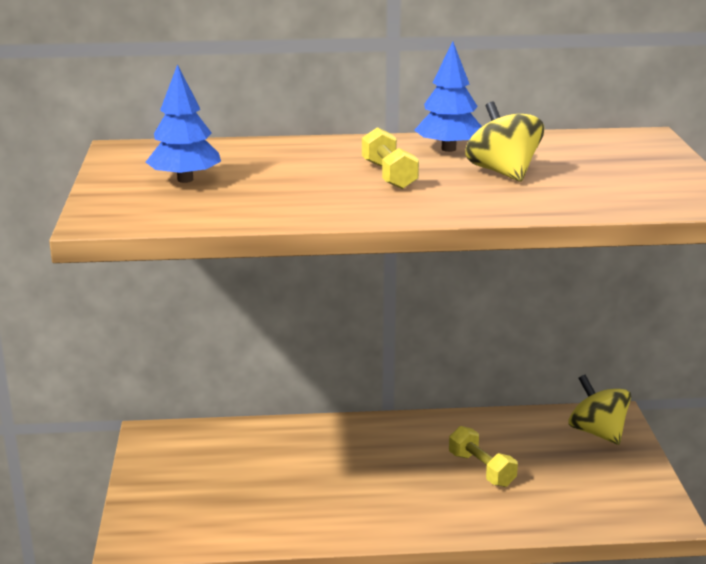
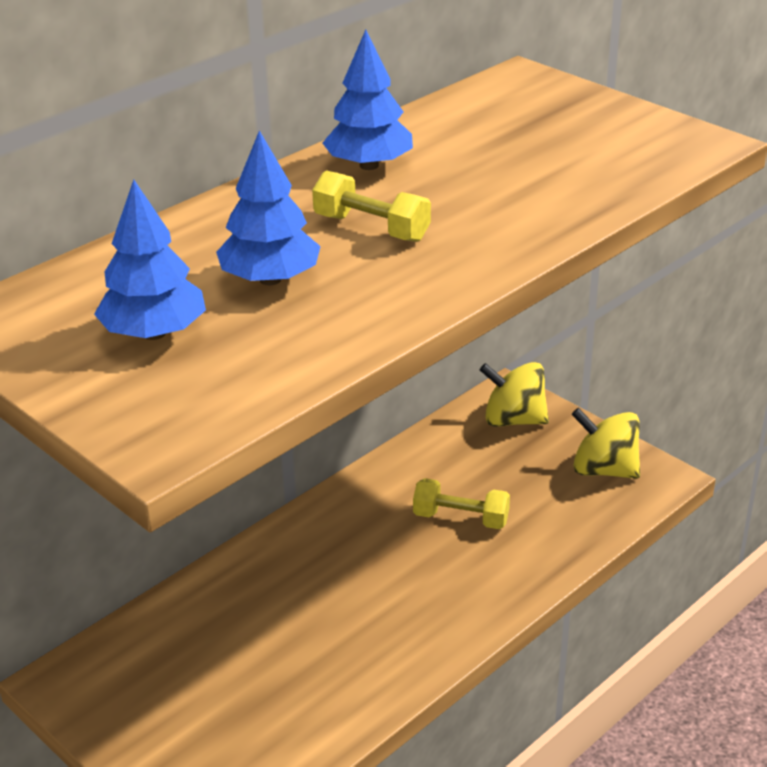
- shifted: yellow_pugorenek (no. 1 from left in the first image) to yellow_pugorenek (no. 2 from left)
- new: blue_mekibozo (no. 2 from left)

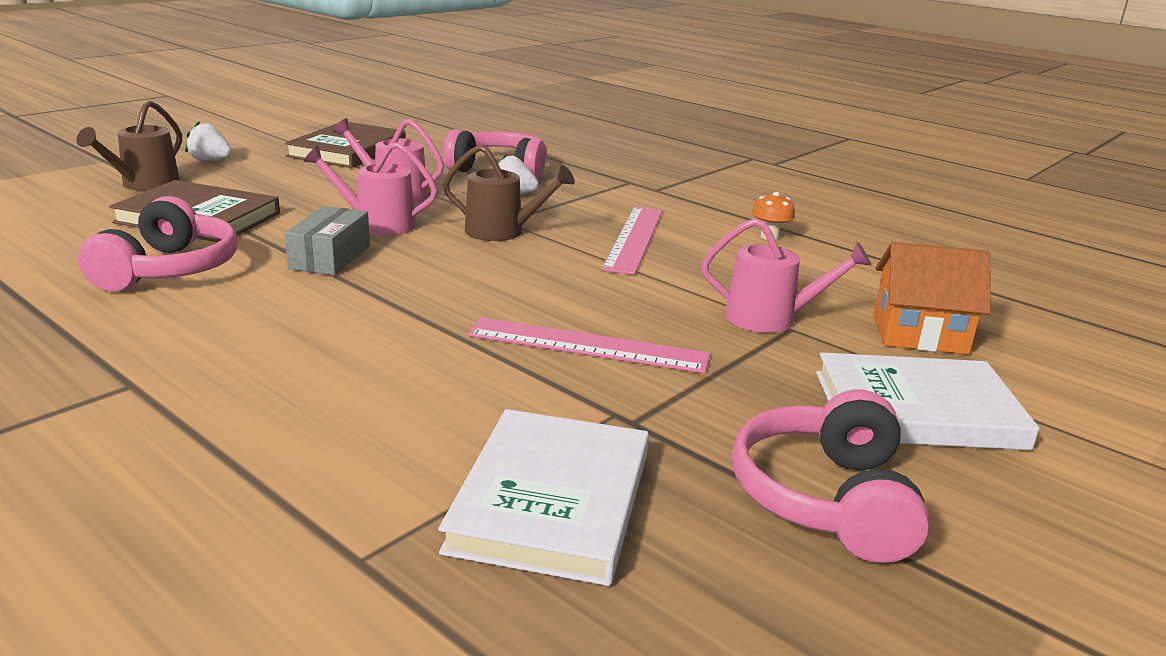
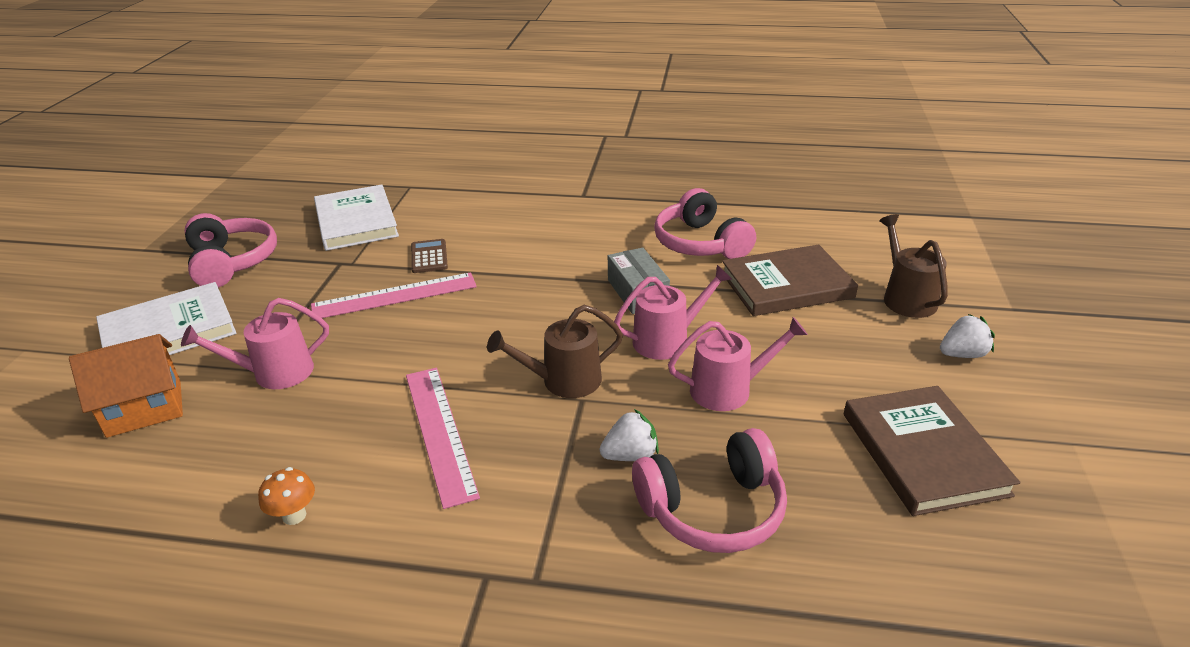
- new: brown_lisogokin

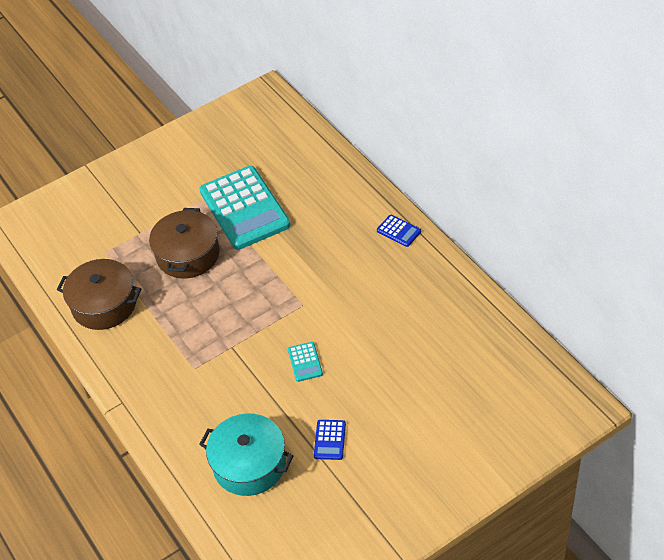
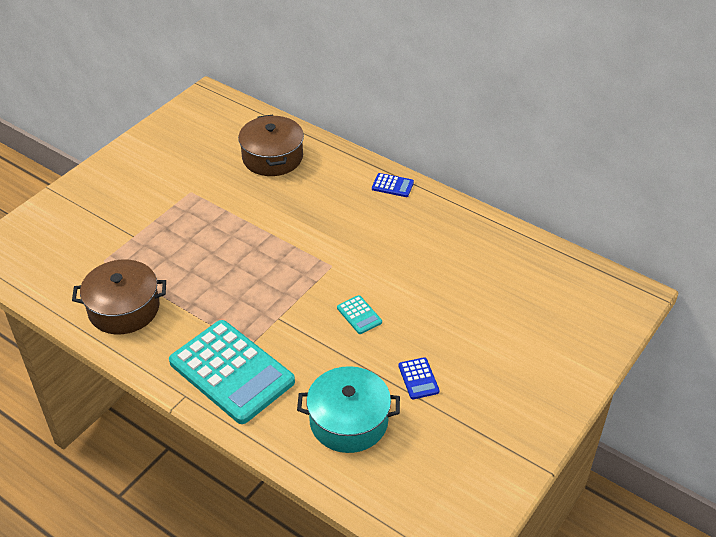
- shifted: turquoise_lisogokin (no. 1 from left)
- shifted: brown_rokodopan (no. 2 from left)

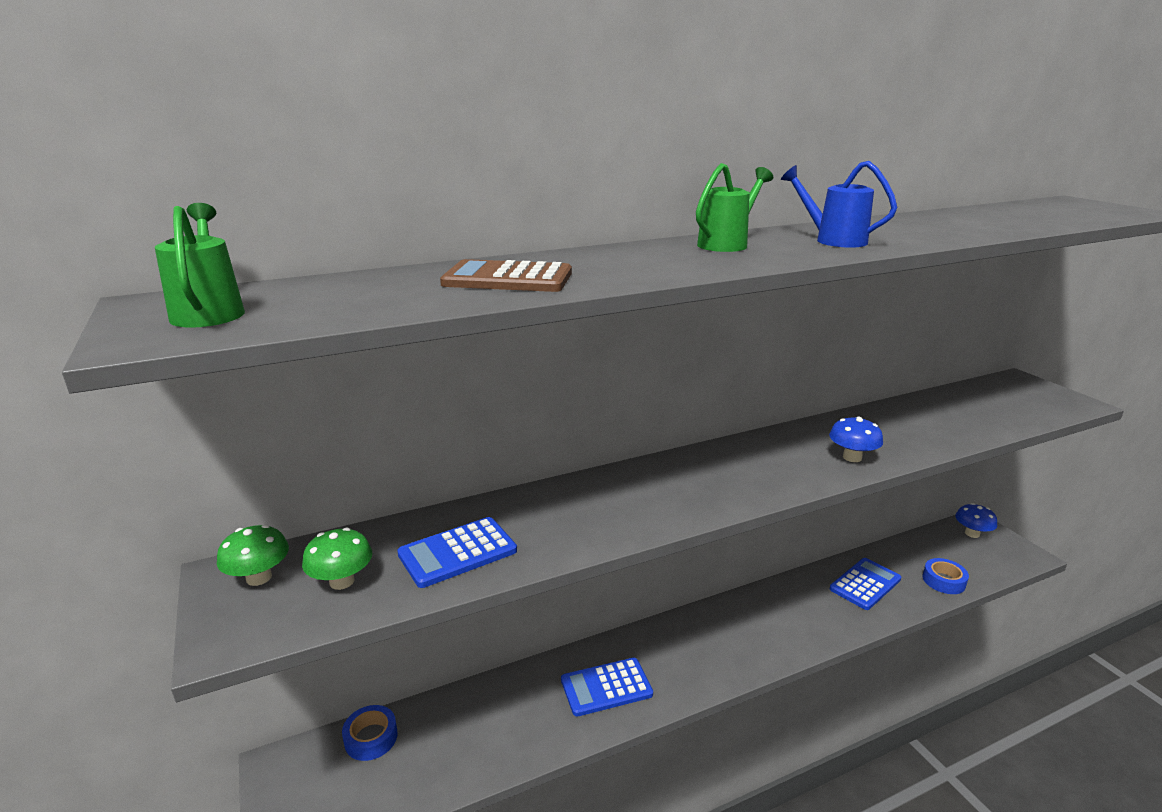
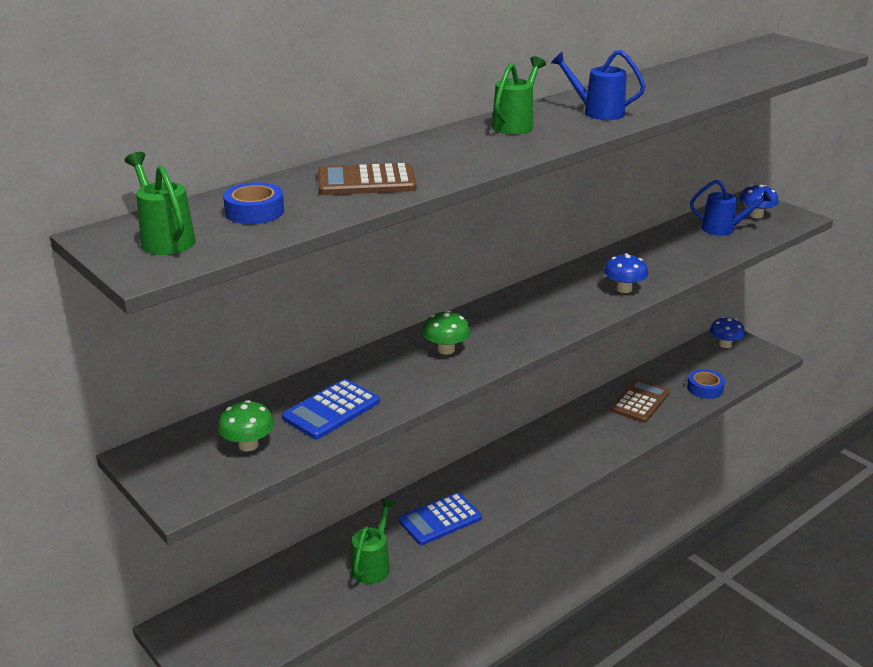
- shifted: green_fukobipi (no. 1 from left in the first image) to green_fukobipi (no. 2 from left)
- repainted: blue_lisogokin (no. 3 from left) to brown_lisogokin (no. 2 from left)
- shifted: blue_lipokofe (no. 1 from left)
- new: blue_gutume (no. 2 from left)
- new: blue_fukobipi (no. 3 from left)
- new: green_gutume (no. 2 from left)

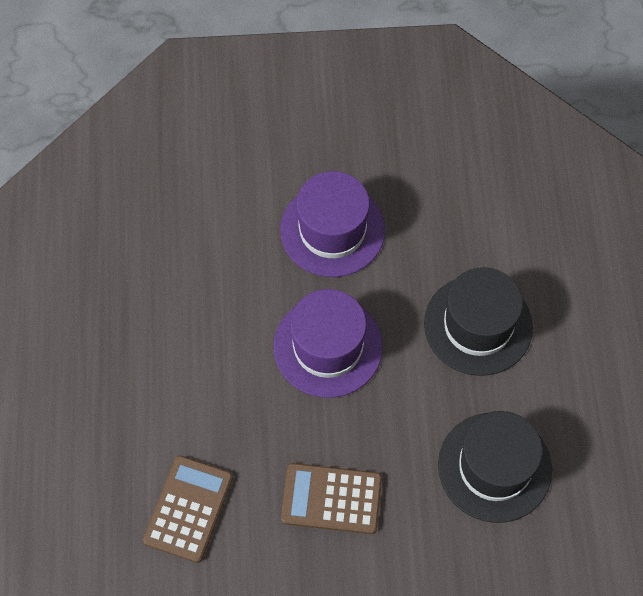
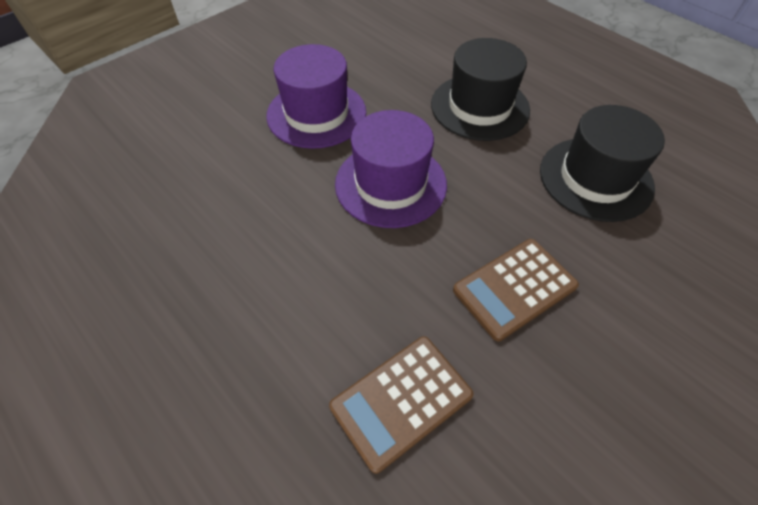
- rotated: brown_lisogokin (no. 1 from left) 105 degrees counterclockwise

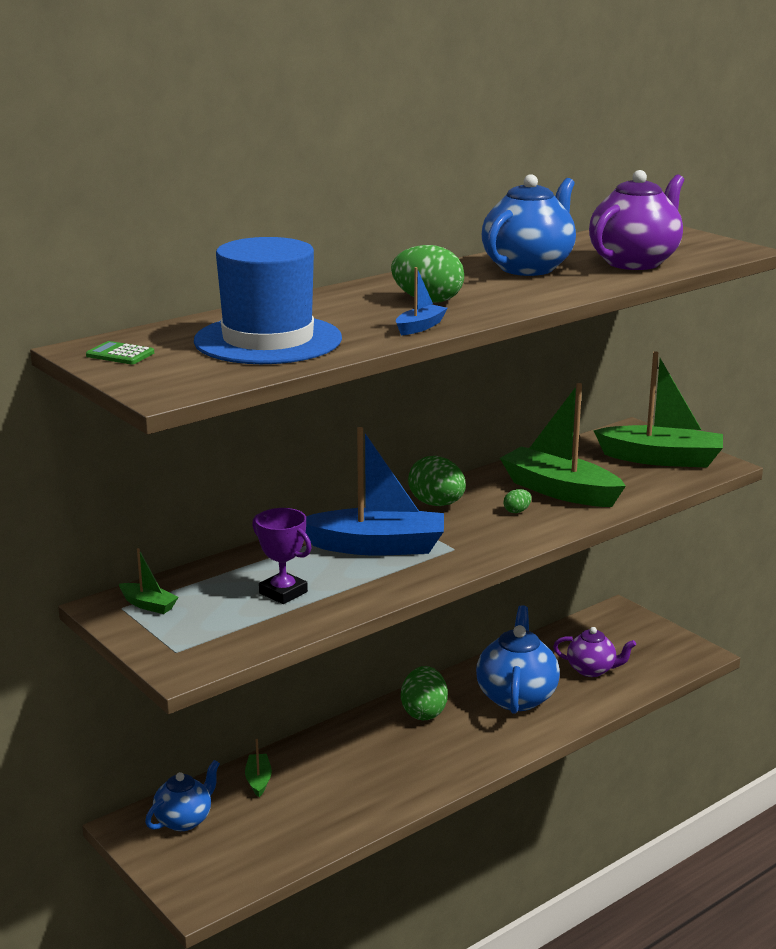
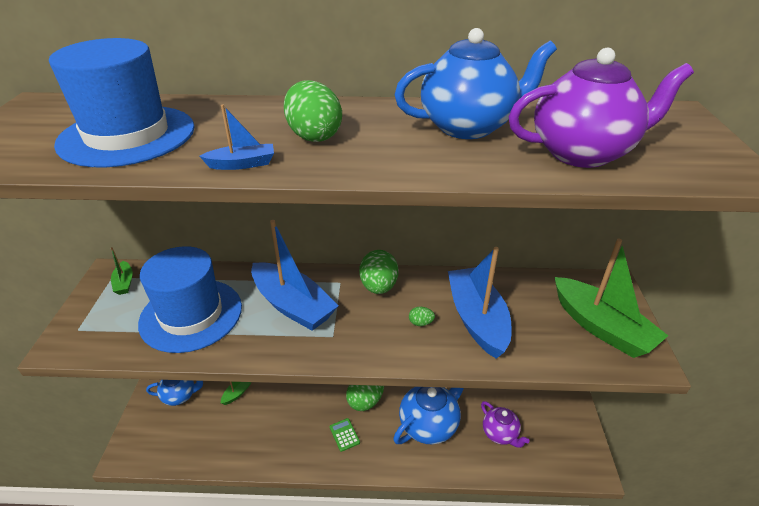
- shifted: green_lisogokin
- repainted: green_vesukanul (no. 3 from left) to blue_vesukanul (no. 3 from left)
- swapped: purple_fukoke to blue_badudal (no. 2 from left)

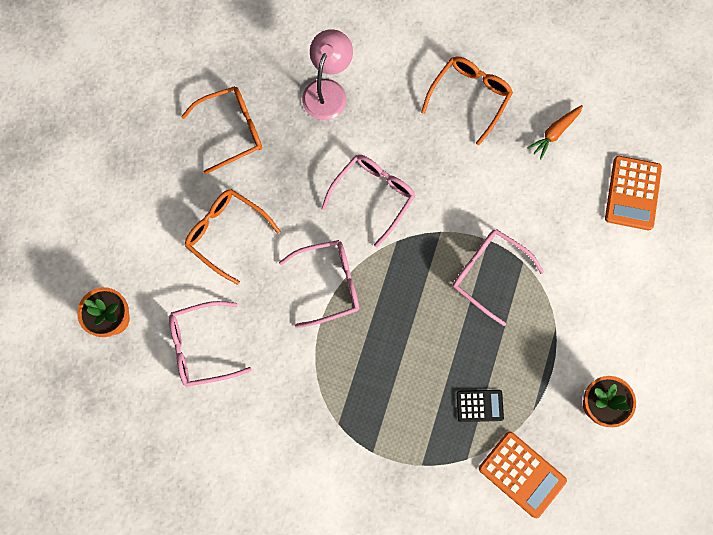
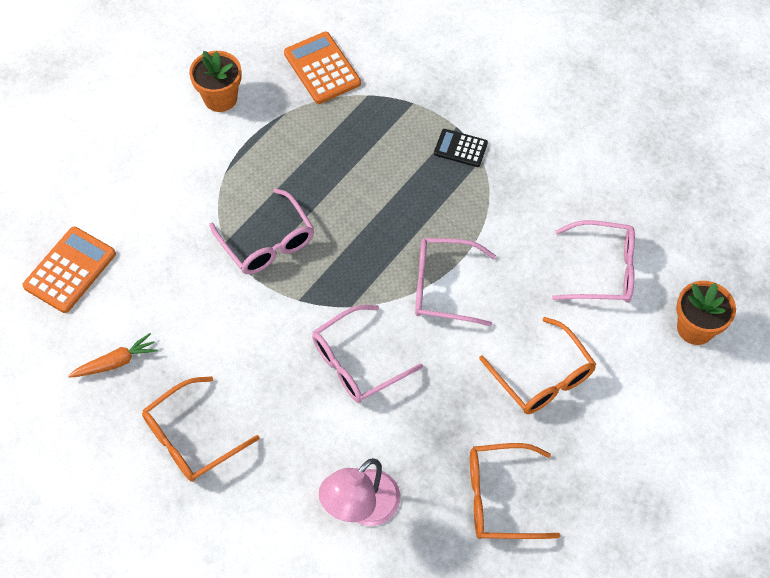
- shifted: black_lisogokin

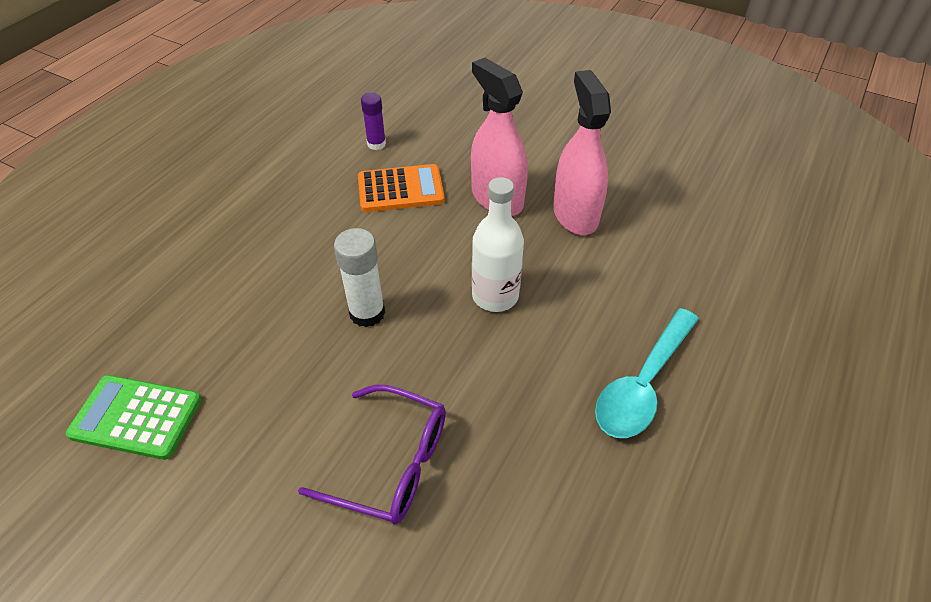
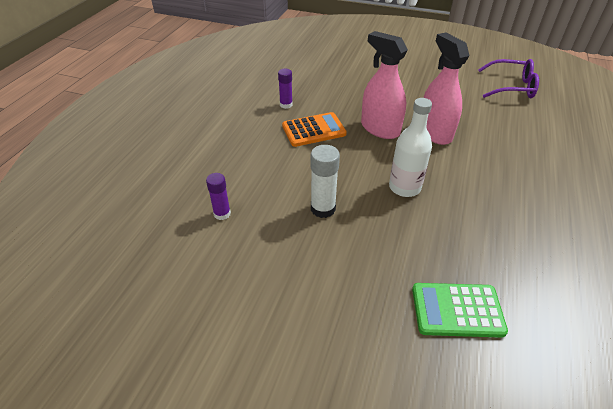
- gone: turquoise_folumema
- shifted: green_lisogokin
- shifted: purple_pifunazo
- new: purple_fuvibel (no. 1 from left)

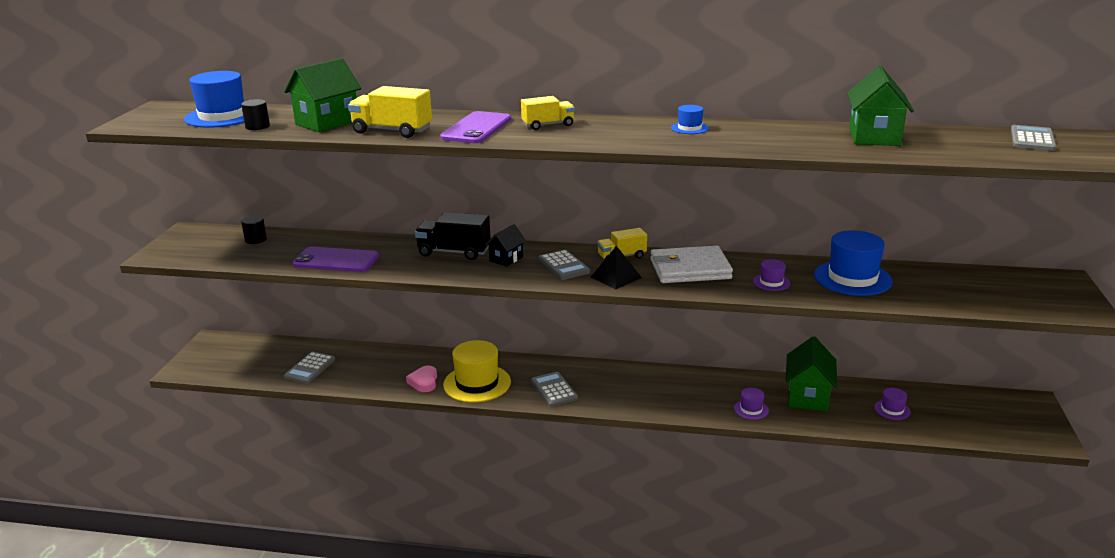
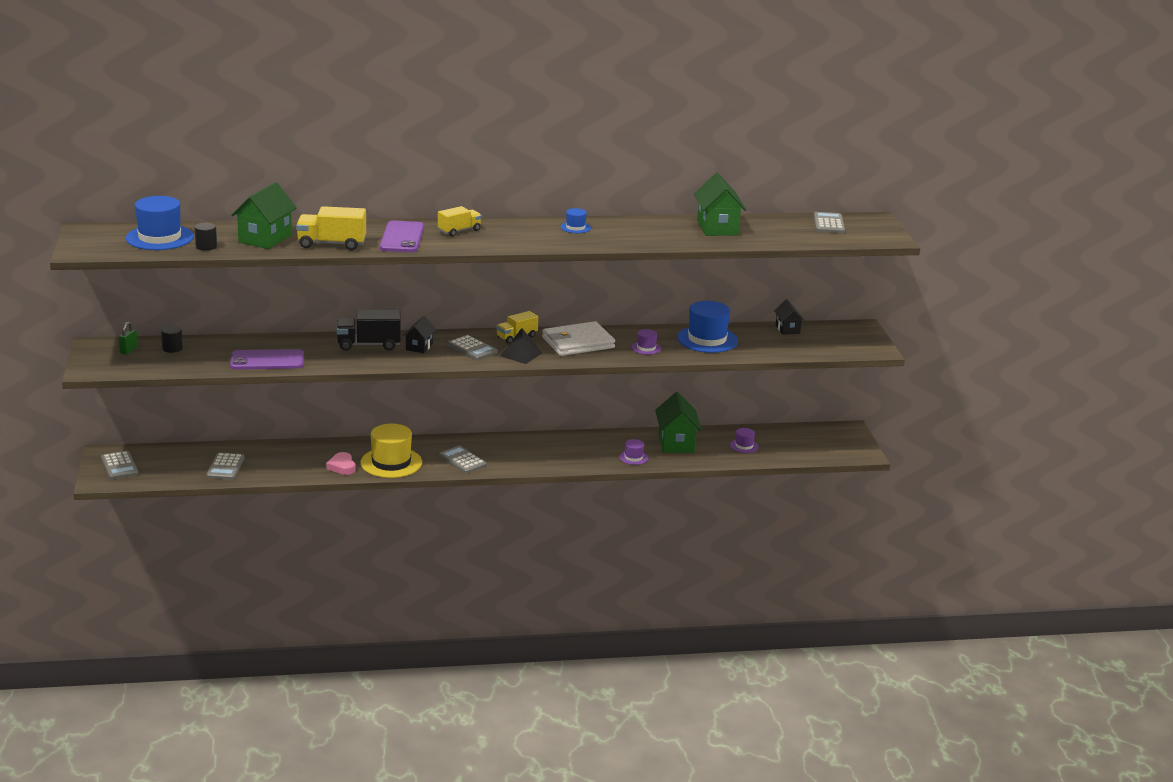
- new: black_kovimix (no. 2 from left)
- new: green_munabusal
- new: grey_lisogokin (no. 1 from left)

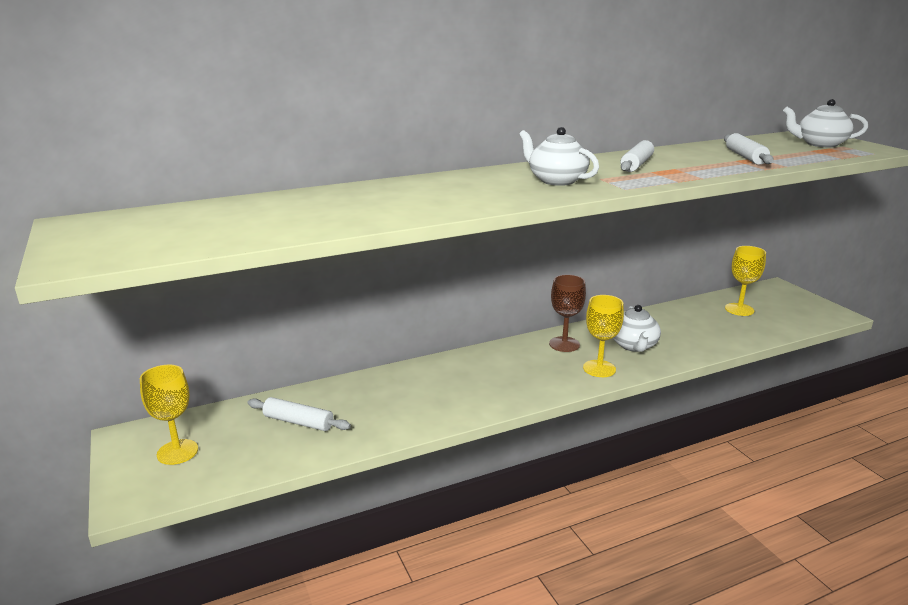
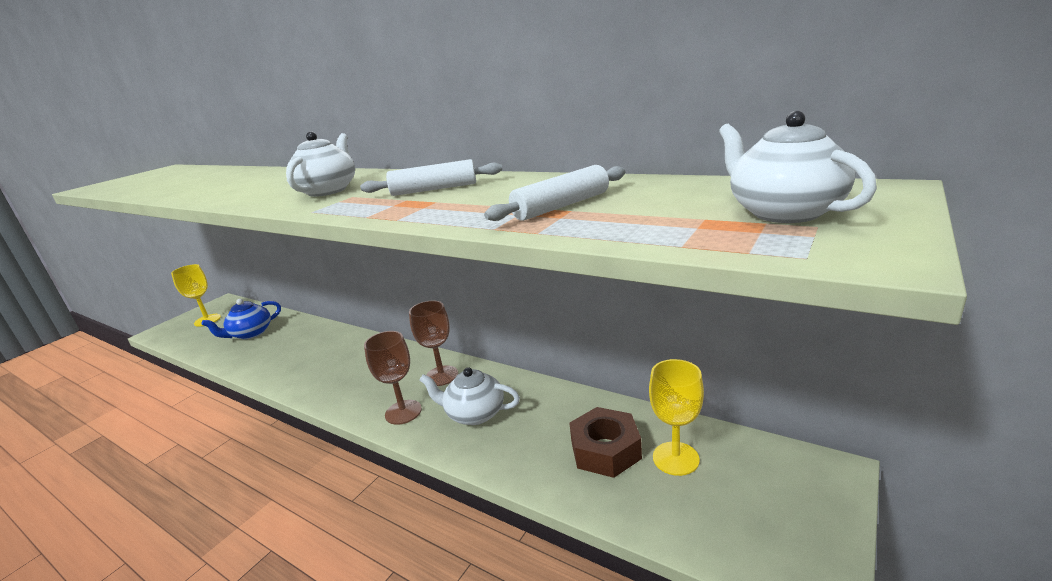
- repainted: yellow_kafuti (no. 2 from left) to brown_kafuti (no. 1 from left)
- rotated: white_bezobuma (no. 2 from left) 45 degrees clockwise
- swapped: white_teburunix (no. 1 from left) to blue_bezobuma
- new: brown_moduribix

